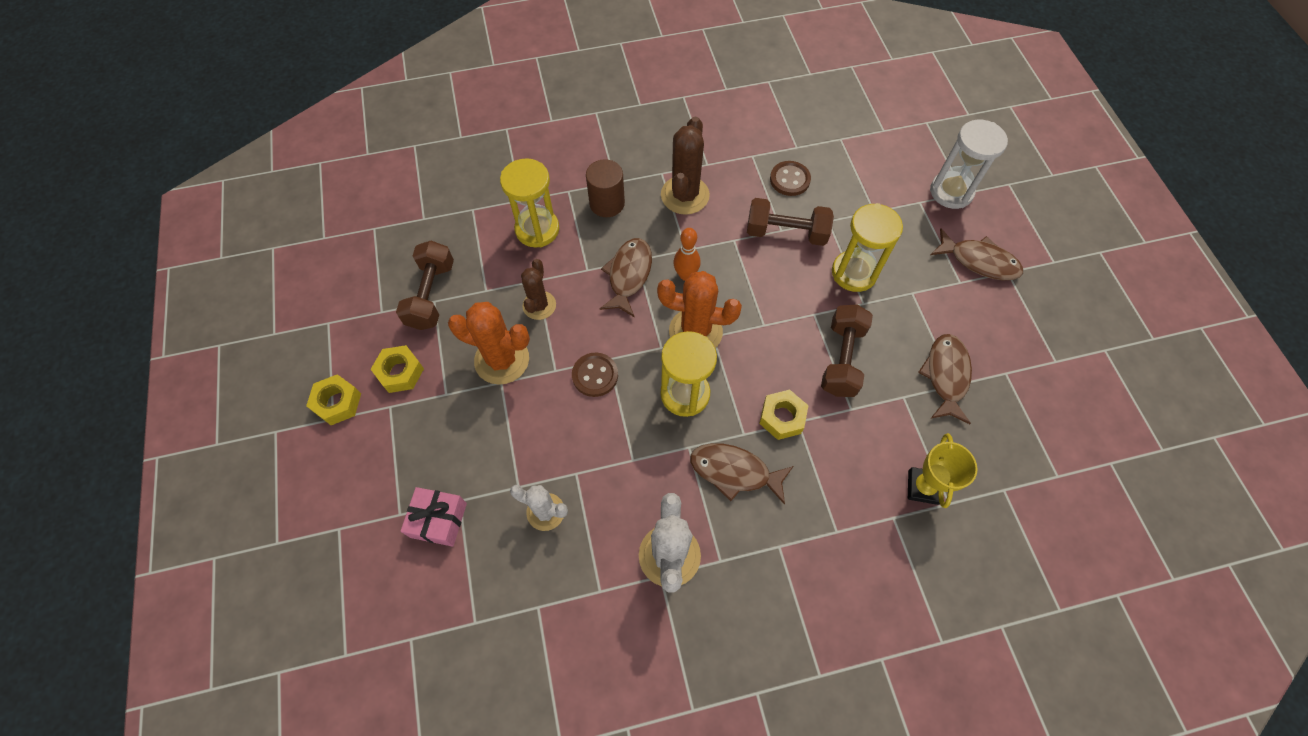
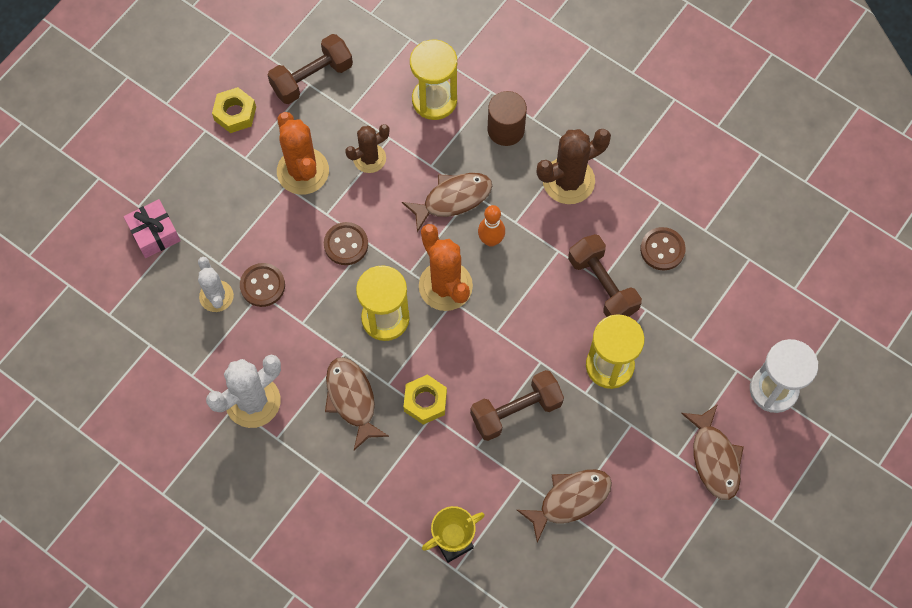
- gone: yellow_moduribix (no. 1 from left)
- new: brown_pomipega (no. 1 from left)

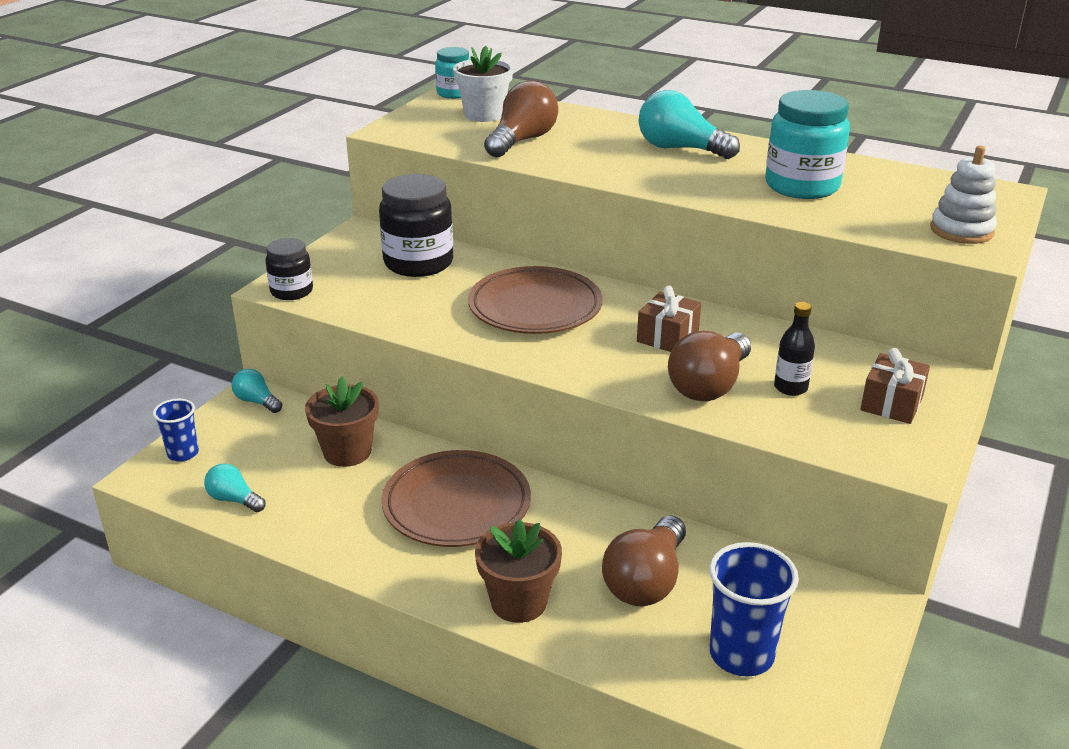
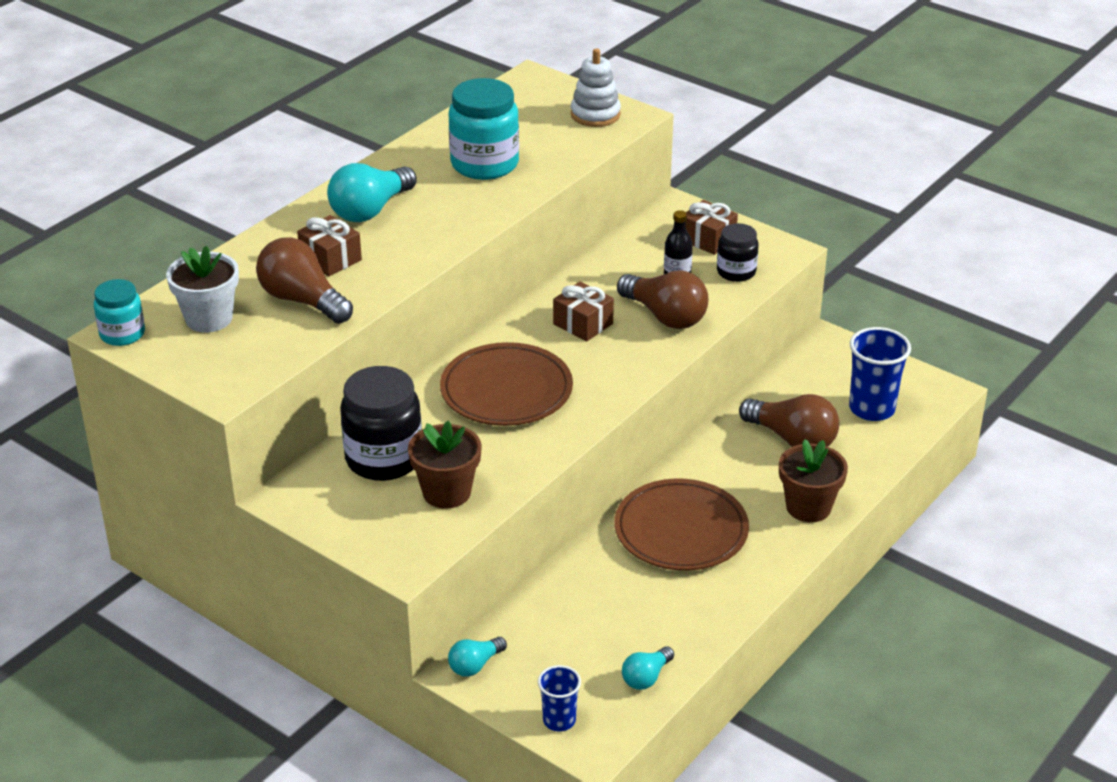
- shifted: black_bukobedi (no. 1 from left in the first image) to black_bukobedi (no. 2 from left)
- shifted: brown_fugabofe (no. 1 from left)
- new: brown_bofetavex (no. 1 from left)

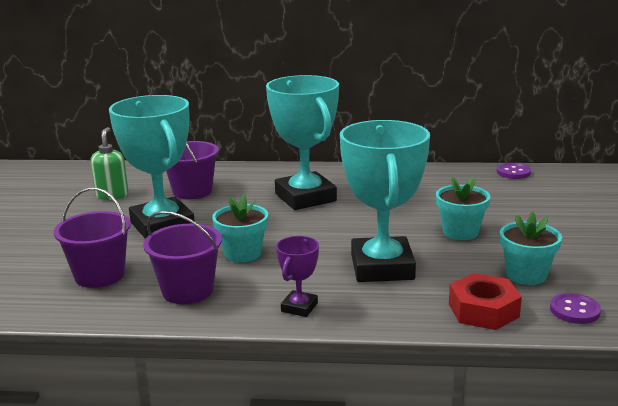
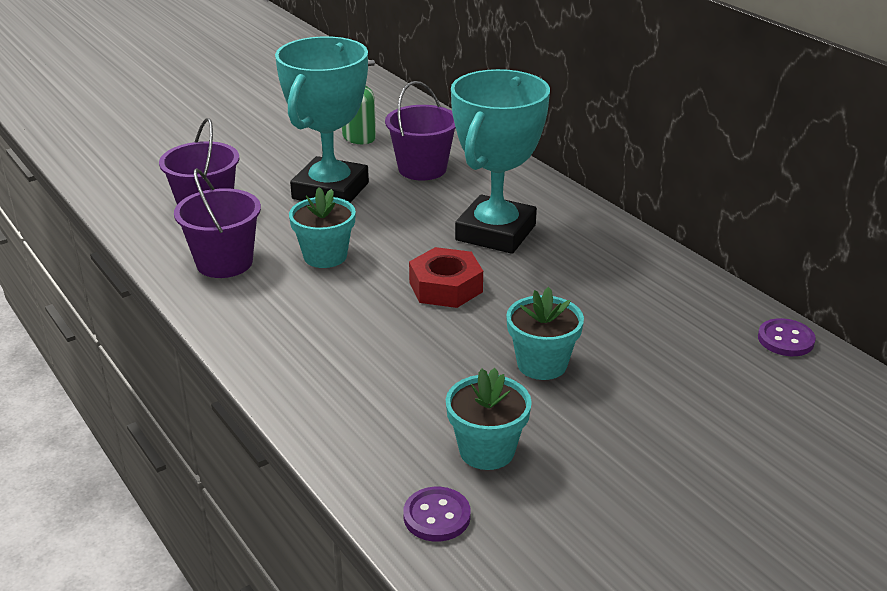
- gone: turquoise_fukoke (no. 3 from left)
- gone: purple_fukoke
- shifted: red_moduribix

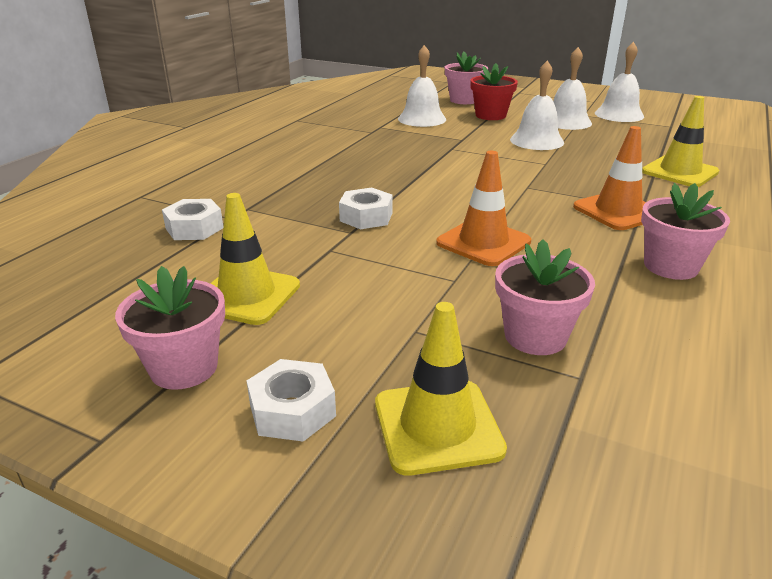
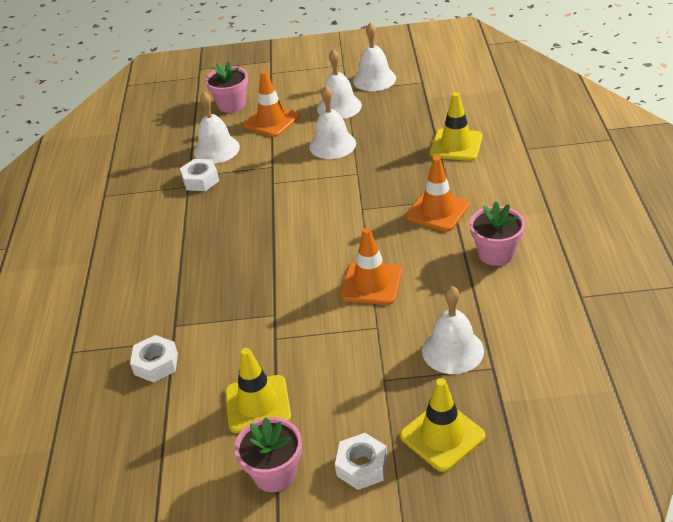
- swapped: red_fugabofe to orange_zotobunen (no. 1 from left)
- shifted: white_moduribix (no. 3 from left in the first image) to white_moduribix (no. 2 from left)
- swapped: pink_fugabofe (no. 3 from left) to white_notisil (no. 5 from left)

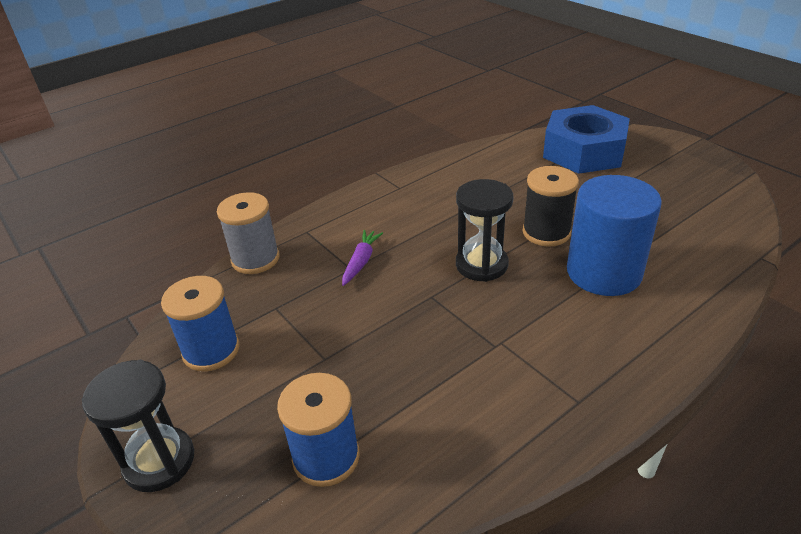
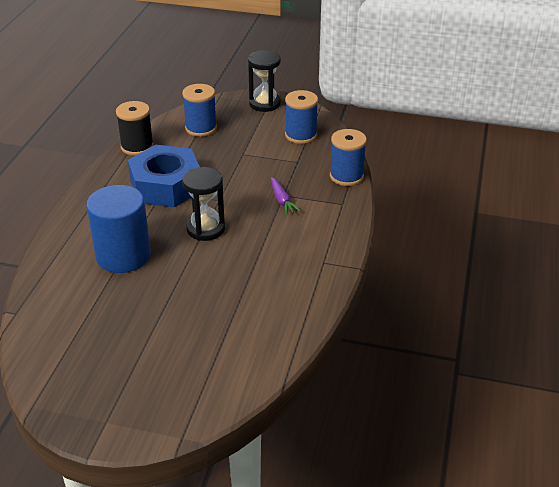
- shifted: blue_moduribix
- shifted: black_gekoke
- repainted: grey_gekoke to blue_gekoke (no. 3 from left)

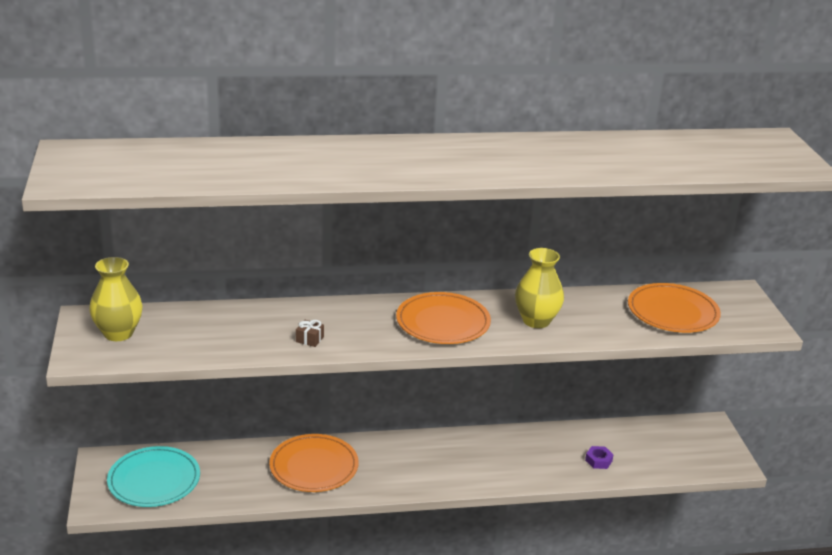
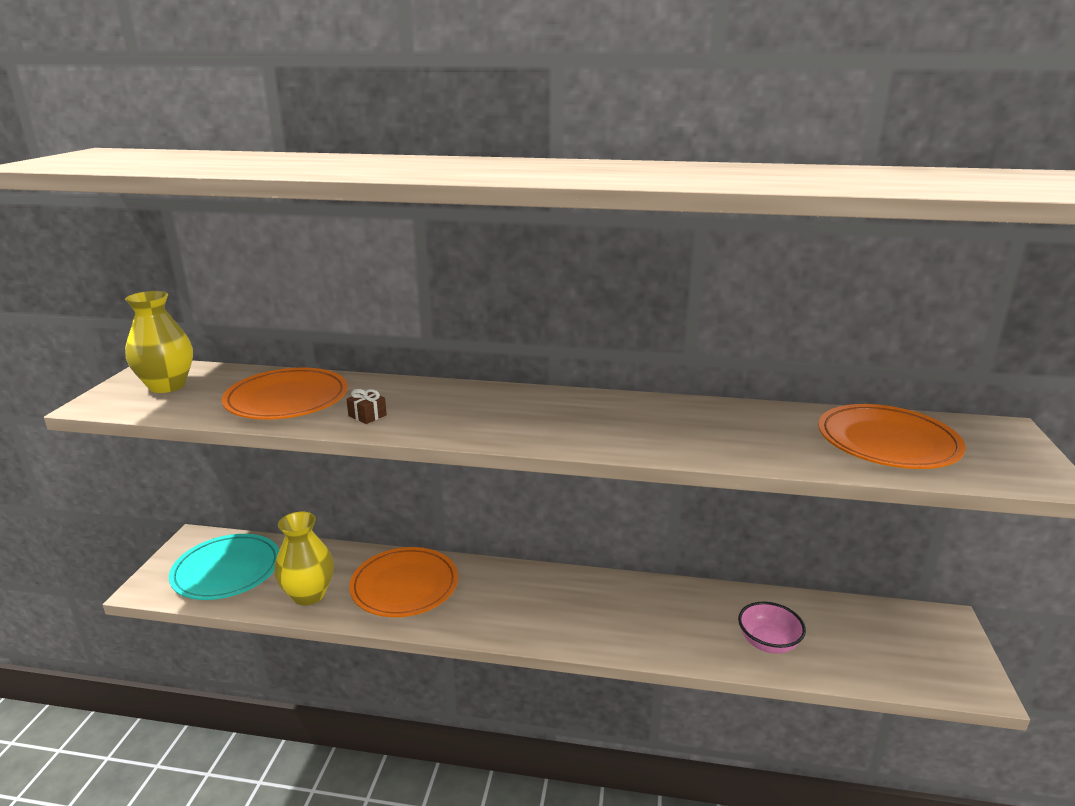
- shifted: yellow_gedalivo (no. 2 from left)
- shifted: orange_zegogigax (no. 2 from left in the first image) to orange_zegogigax (no. 1 from left)
- swapped: purple_moduribix to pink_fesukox

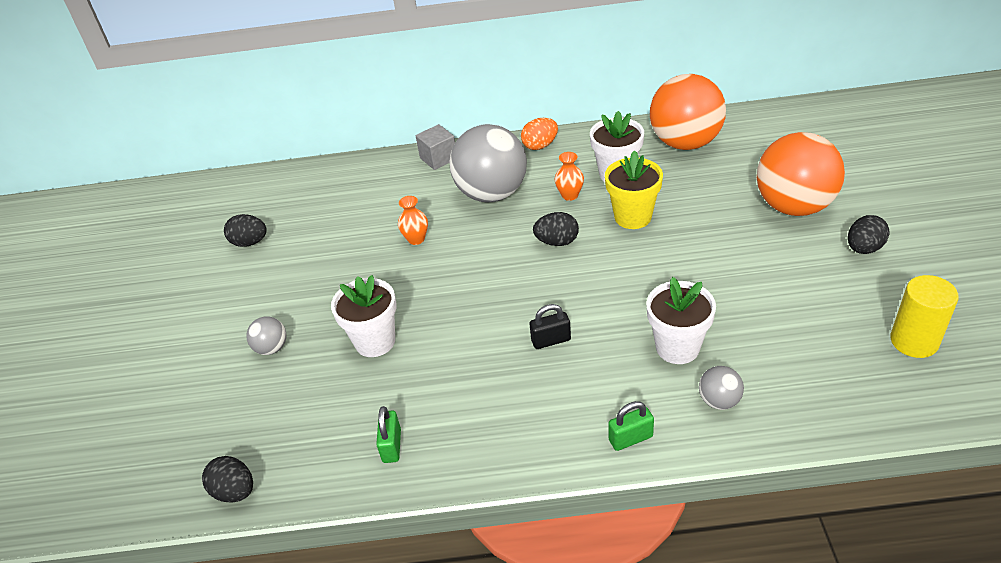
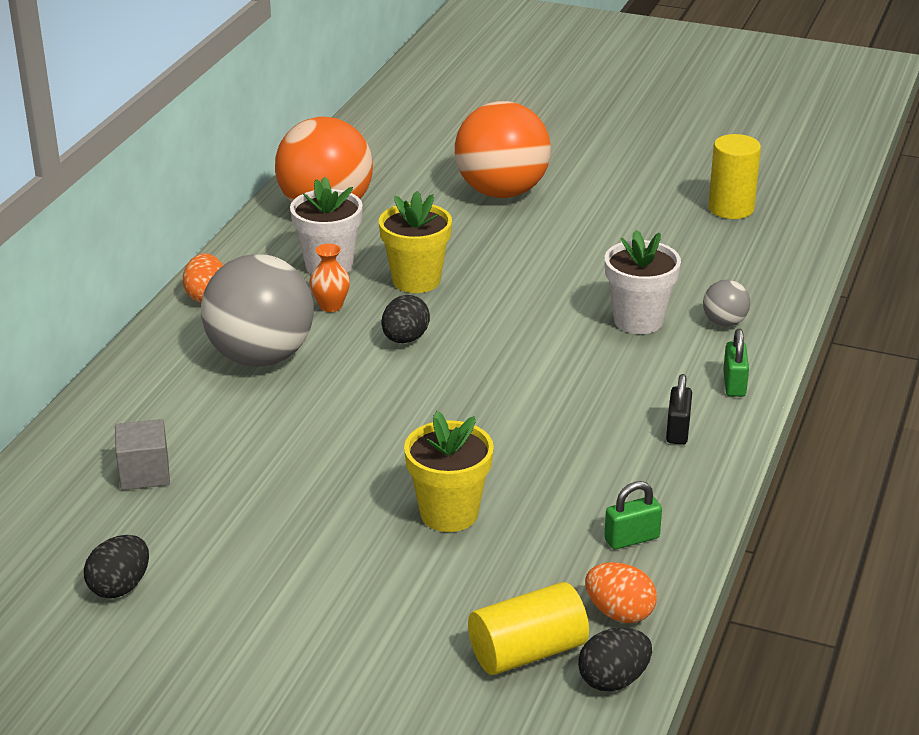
- shifted: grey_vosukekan
- gone: orange_gedalivo (no. 1 from left)
- gone: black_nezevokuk (no. 4 from left)
- repainted: white_fugabofe (no. 1 from left) to yellow_fugabofe (no. 2 from left)
- shifted: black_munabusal
- gone: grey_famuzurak (no. 1 from left)
- rotated: green_munabusal (no. 1 from left) 45 degrees counterclockwise
- new: orange_nezevokuk (no. 2 from left)
- new: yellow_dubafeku (no. 1 from left)

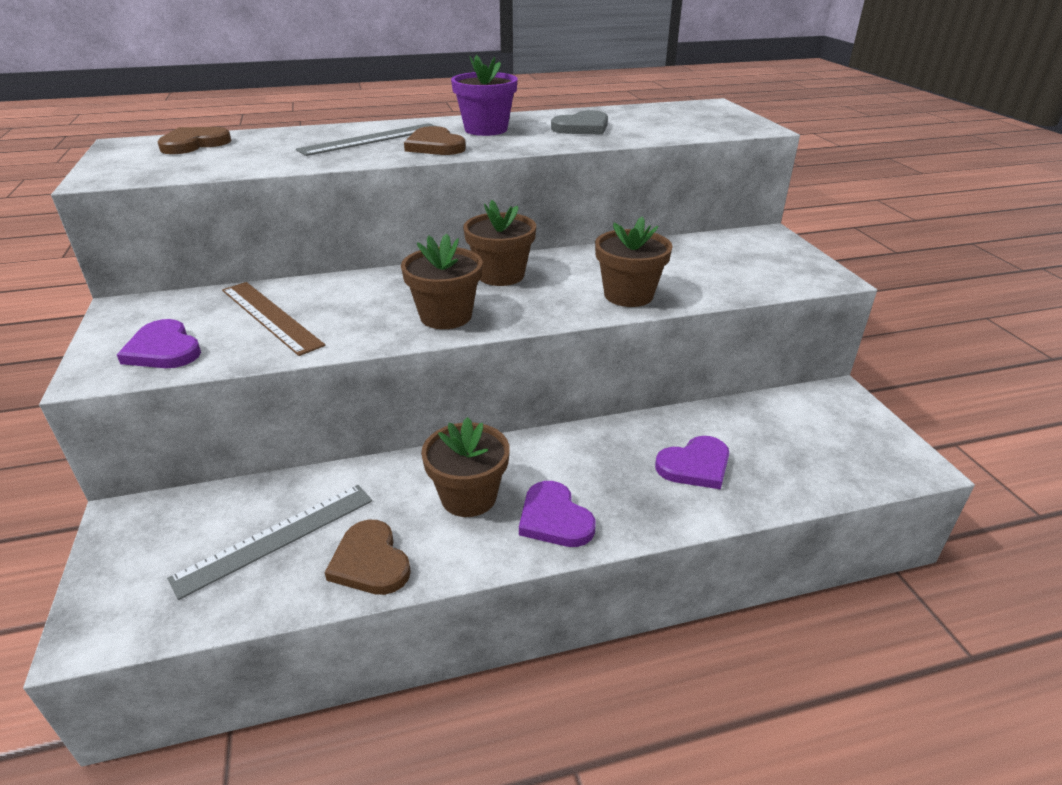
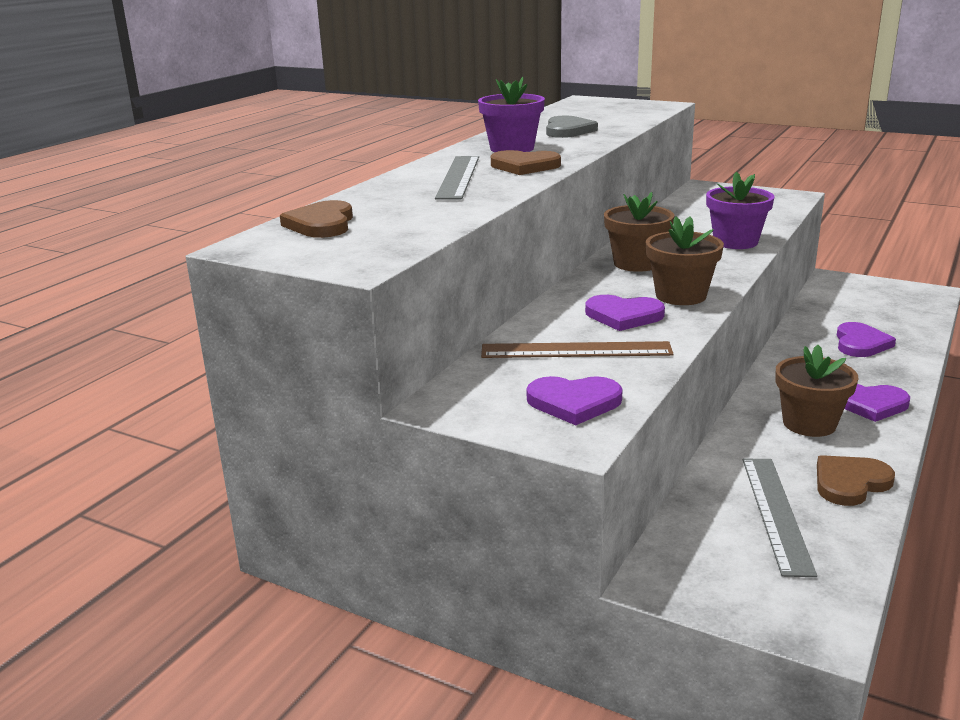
- repainted: brown_fugabofe (no. 4 from left) to purple_fugabofe (no. 2 from left)
- rotated: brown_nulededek (no. 2 from left in the first image) 135 degrees clockwise
- new: purple_nulededek (no. 2 from left)

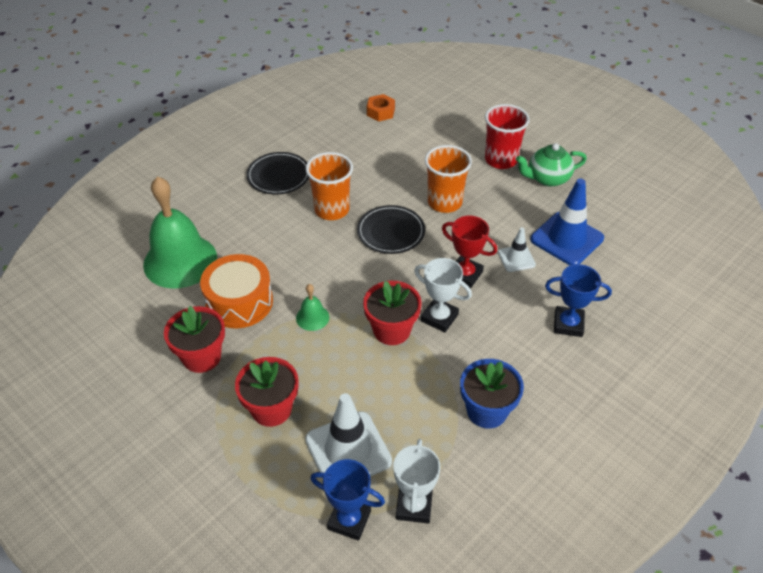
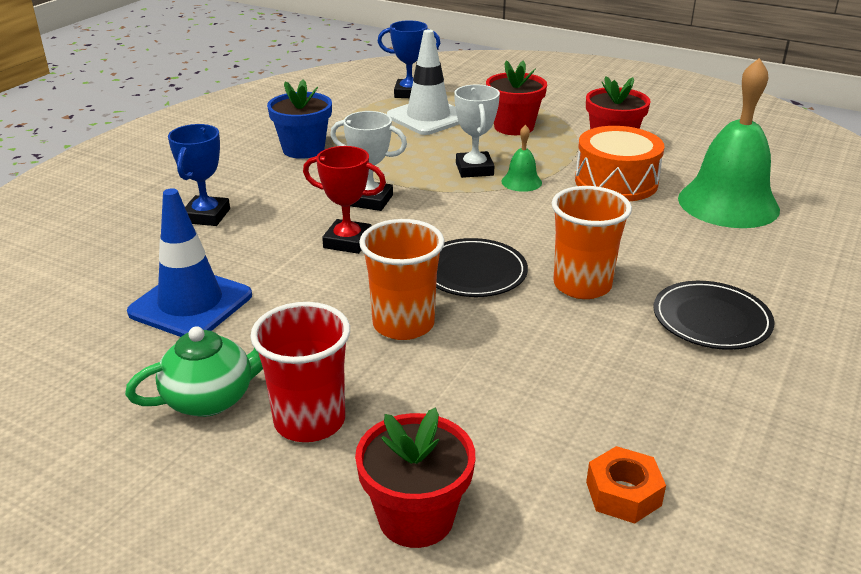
- gone: white_zotobunen (no. 2 from left)
- rotated: blue_fukoke (no. 2 from left in the first image) 75 degrees counterclockwise
- shifted: red_fugabofe (no. 3 from left in the first image) to red_fugabofe (no. 1 from left)
- shifted: white_fukoke (no. 1 from left in the first image) to white_fukoke (no. 2 from left)

